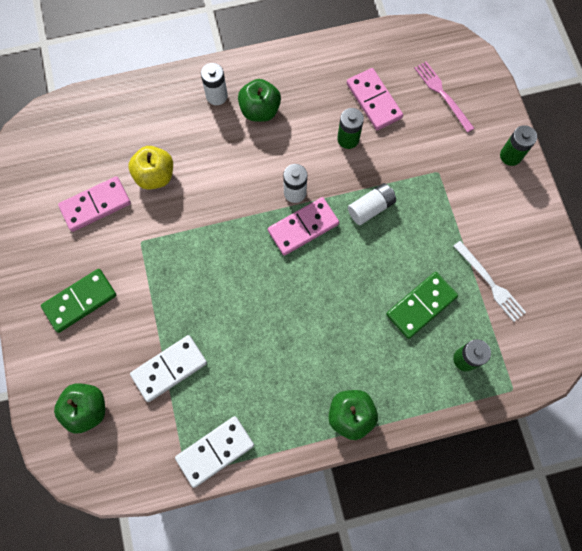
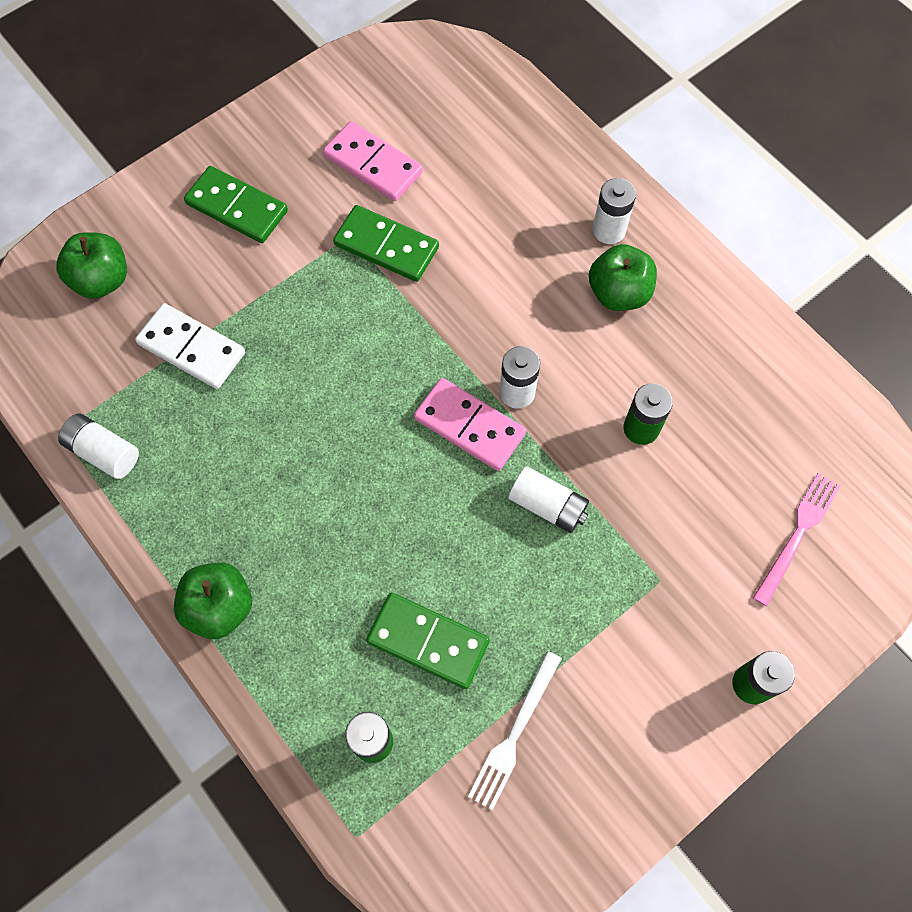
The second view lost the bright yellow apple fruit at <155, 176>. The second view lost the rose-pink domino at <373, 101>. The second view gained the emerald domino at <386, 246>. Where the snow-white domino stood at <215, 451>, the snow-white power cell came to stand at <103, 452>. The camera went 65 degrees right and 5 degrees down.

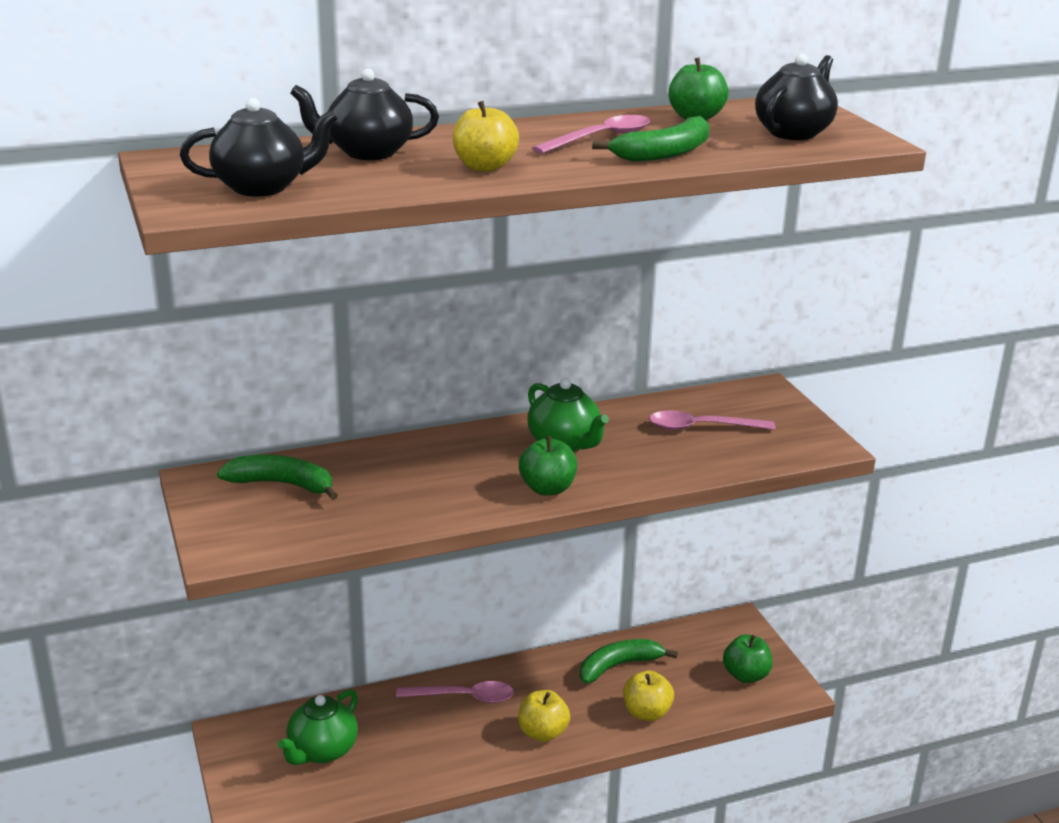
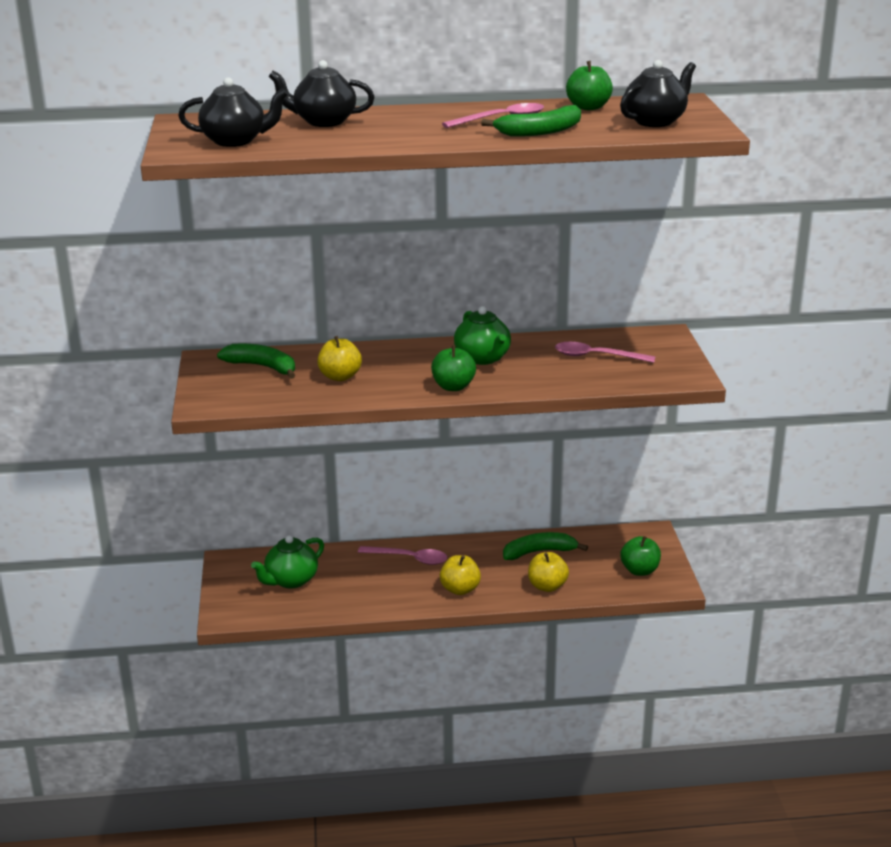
The bright yellow apple fruit ended up elsewhere, having gone from <484, 167> to <340, 377>. The camera went 15 degrees right and 0 degrees up.

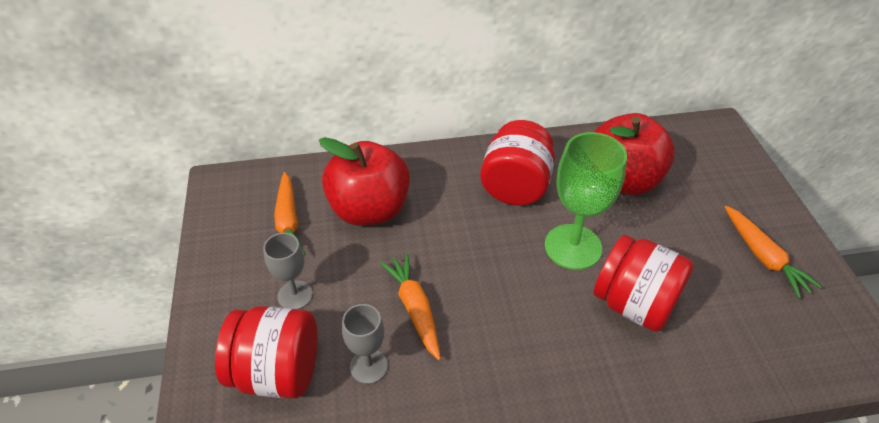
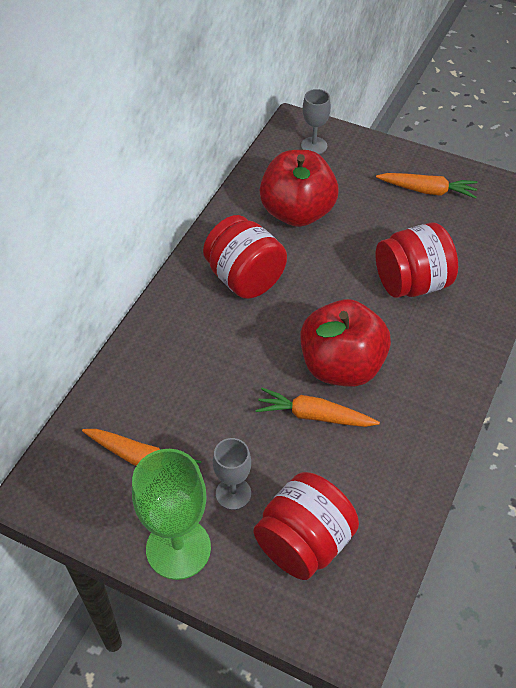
The red apple fruit ended up elsewhere, having gone from <369, 210> to <341, 366>. The grey chalice ended up elsewhere, having gone from <369, 366> to <314, 146>. The emerald chalice ended up elsewhere, having gone from <573, 247> to <178, 548>. The camera went 55 degrees left and 5 degrees up.

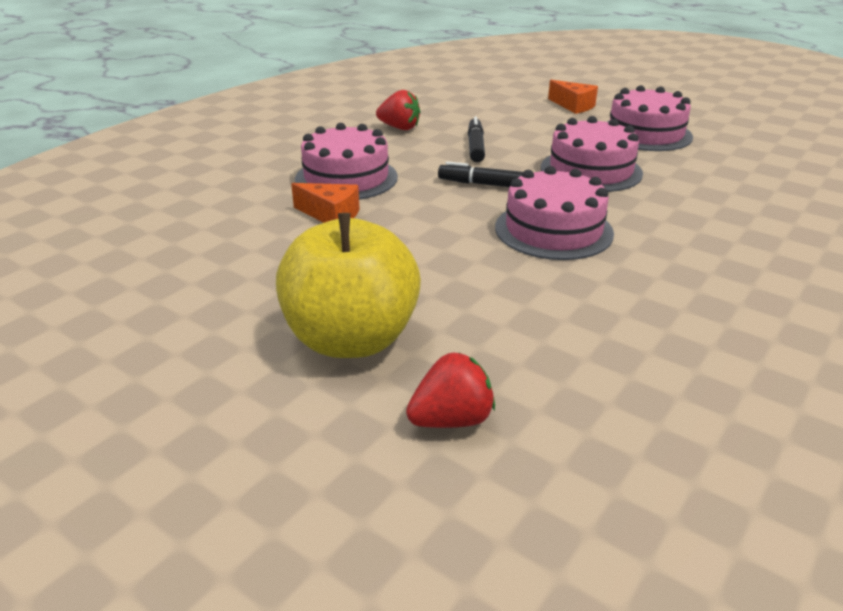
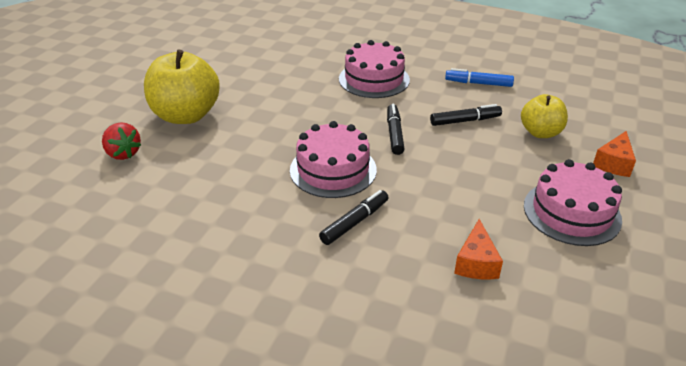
The second view lost the rose-pink cake at <591, 170>. The second view gained the jet-black felt pen at <355, 222>. The second view gained the bright yellow apple fruit at <540, 132>. The bright orange cheese wedge ended up elsewhere, having gone from <331, 215> to <476, 262>. Where the red berry stood at <399, 128>, the cobalt felt pen came to stand at <478, 83>. The camera went 75 degrees right and 5 degrees up.

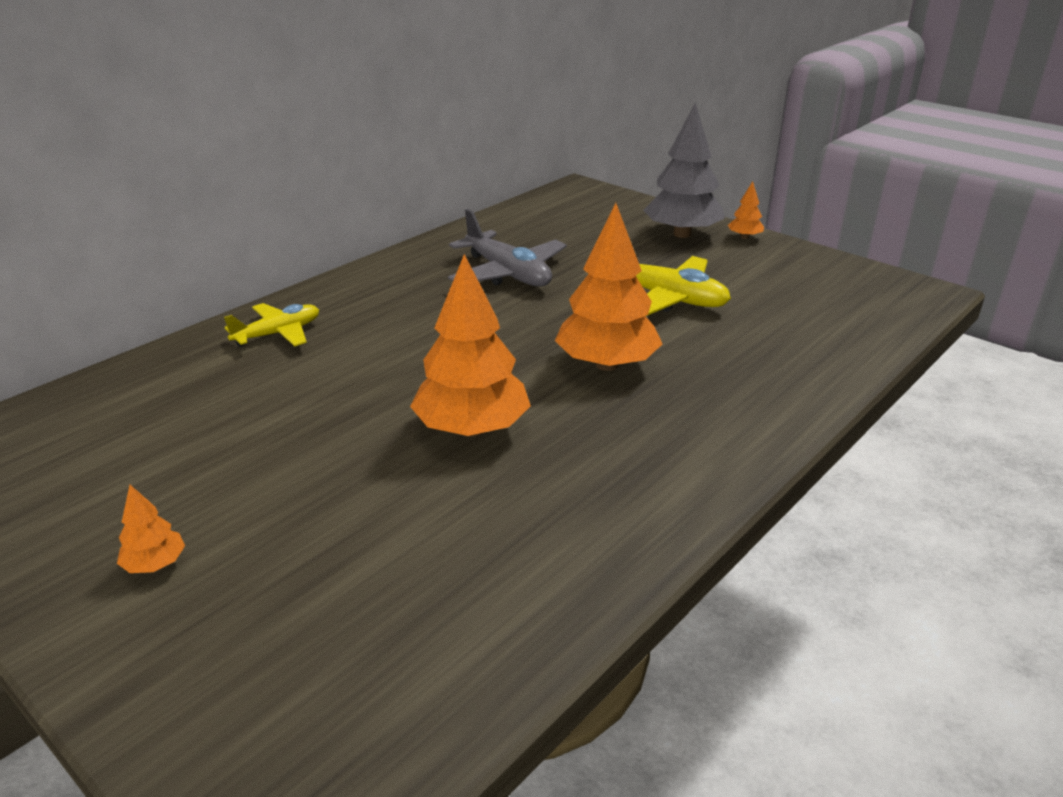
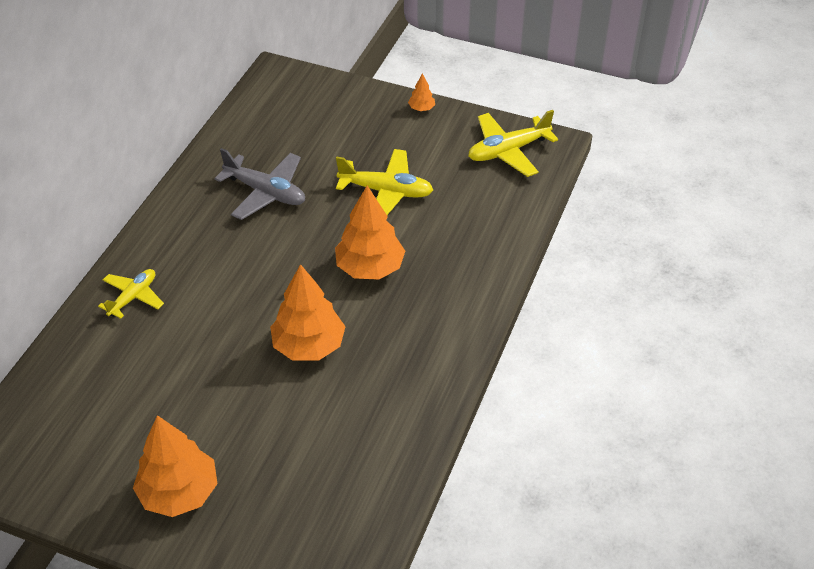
The second view lost the grey toy tree at <682, 234>. The second view gained the bright yellow toy plane at <508, 151>. The size of the bright orange toy tree at <155, 564> changed by a factor of 2.24. The camera went 20 degrees left and 15 degrees up.

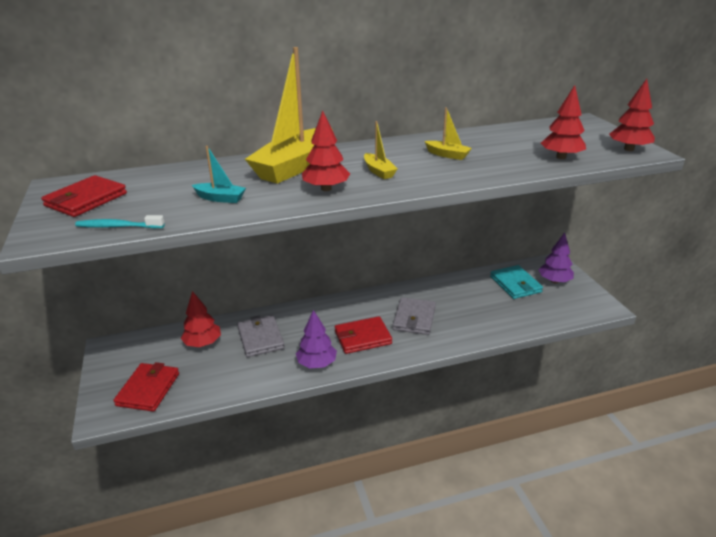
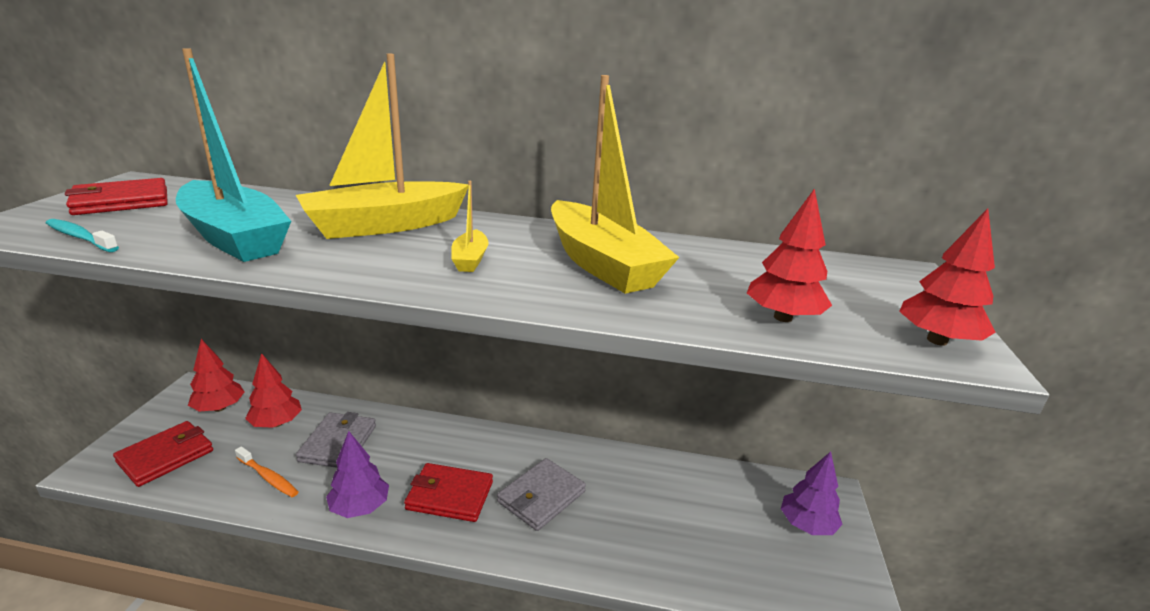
The second view lost the teal card wallet at <515, 284>. The second view gained the bright orange toothbrush at <268, 477>. The red toy tree ended up elsewhere, having gone from <326, 189> to <219, 408>. The size of the teal sailboat at <220, 198> changed by a factor of 2.28. The size of the bright yellow sailboat at <447, 155> changed by a factor of 2.28. The camera went 25 degrees right and 5 degrees down.

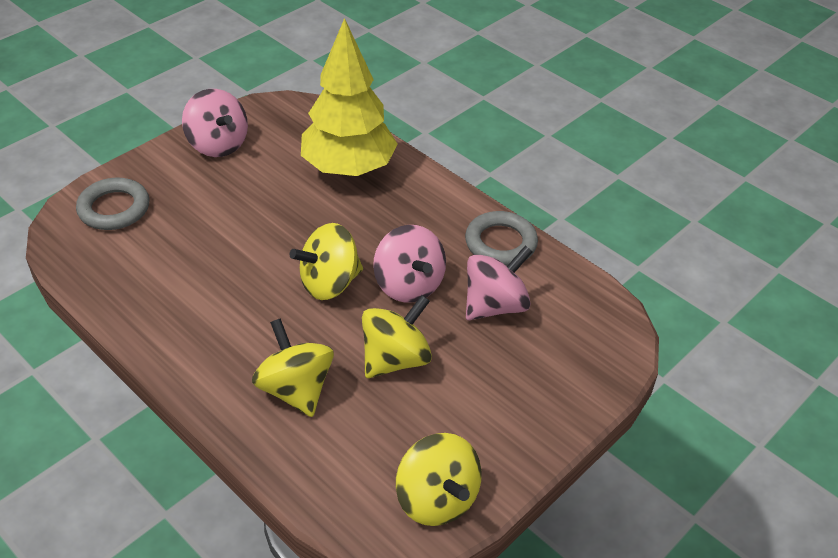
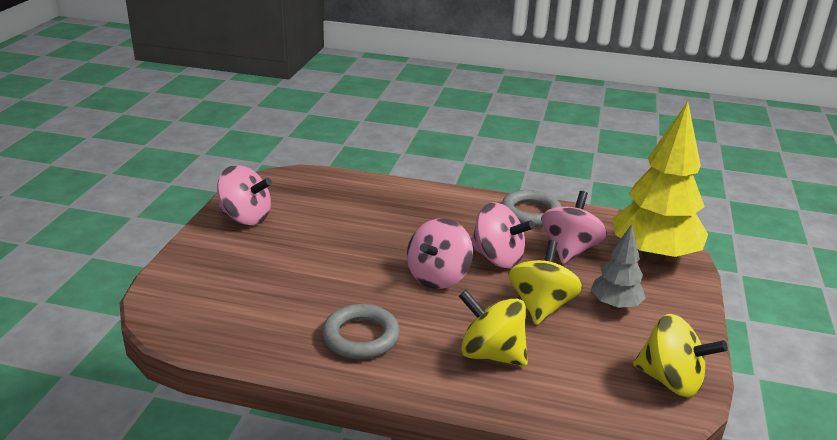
The second view gained the grey toy tree at <615, 305>. The grey torus ended up elsewhere, having gone from <114, 208> to <361, 337>. The bright yellow toy tree ended up elsewhere, having gone from <349, 169> to <653, 255>. What was the bright yellow spinning top at <329, 283> turned into the rose-pink spinning top at <438, 277>. The camera went 30 degrees left and 15 degrees down.

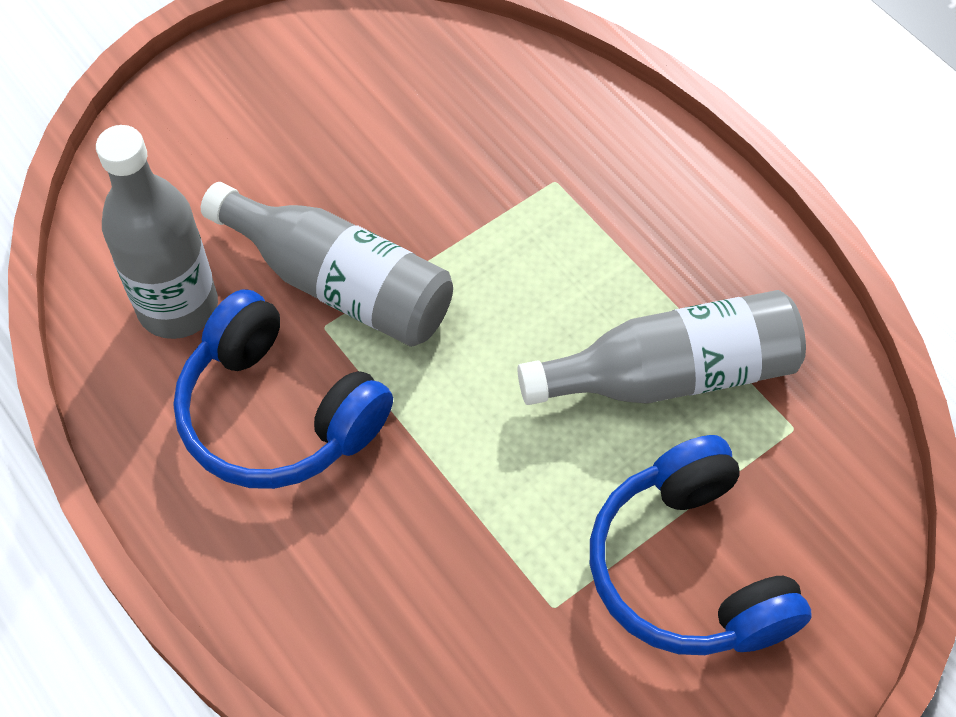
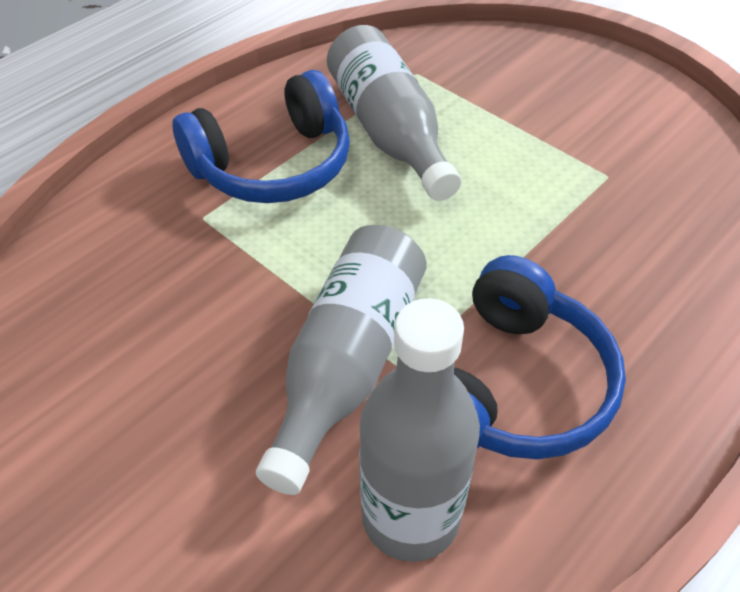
The cobalt over-ear headphones ended up elsewhere, having gone from <688, 569> to <273, 165>. The camera went 100 degrees left and 10 degrees down.

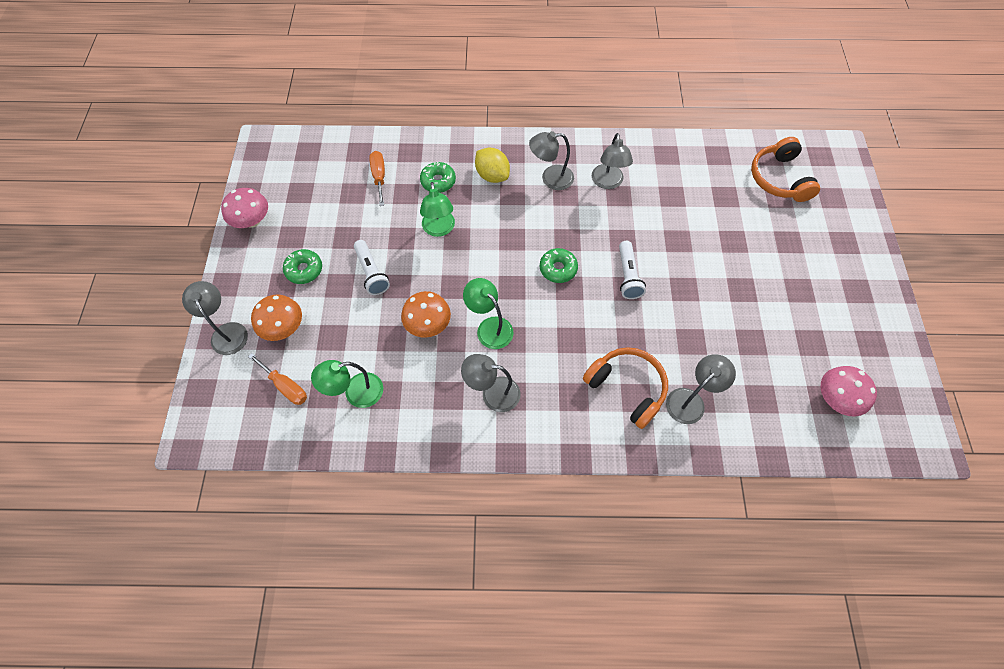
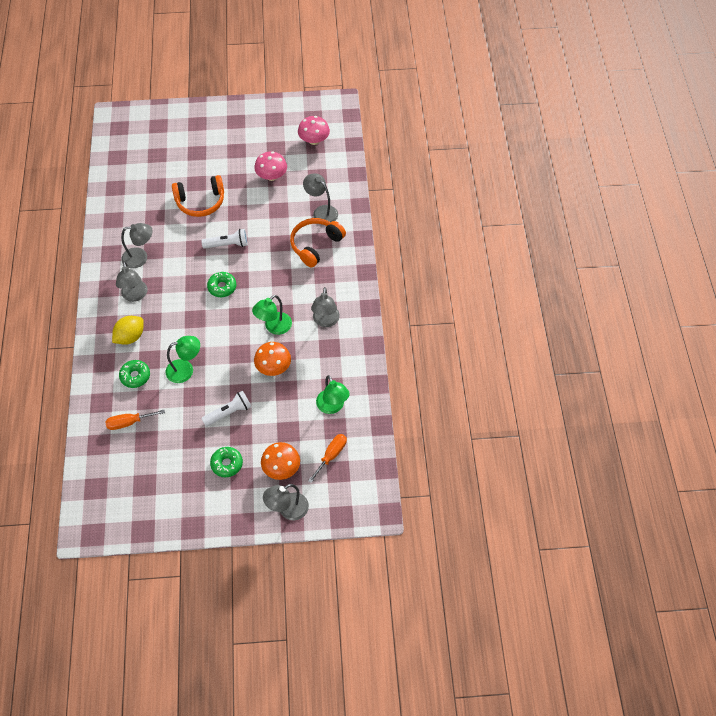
The rose-pink toadstool ended up elsewhere, having gone from <252, 220> to <271, 176>. The bright orange over-ear headphones ended up elsewhere, having gone from <779, 178> to <200, 202>. The camera went 95 degrees left and 5 degrees down.

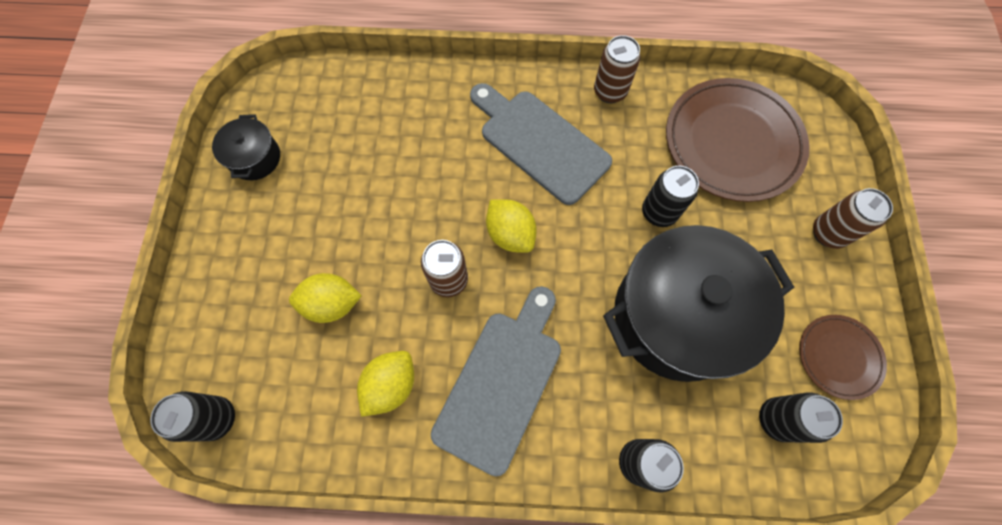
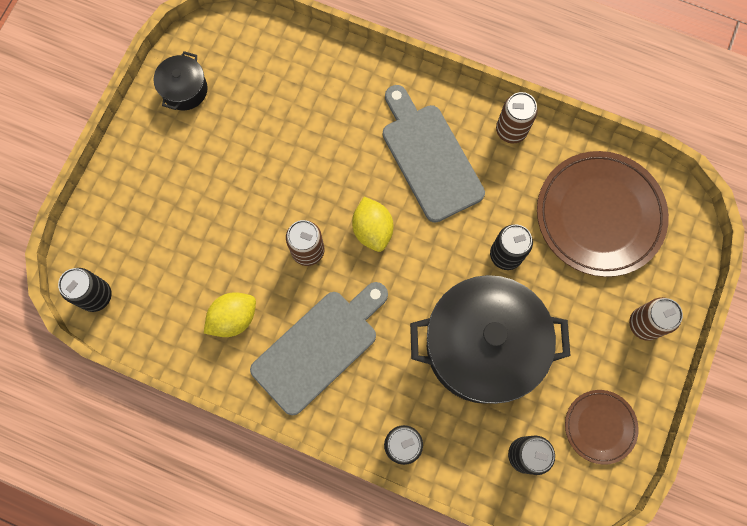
The second view lost the bright yellow toy lemon at <332, 304>. The camera went 20 degrees right and 5 degrees up.

